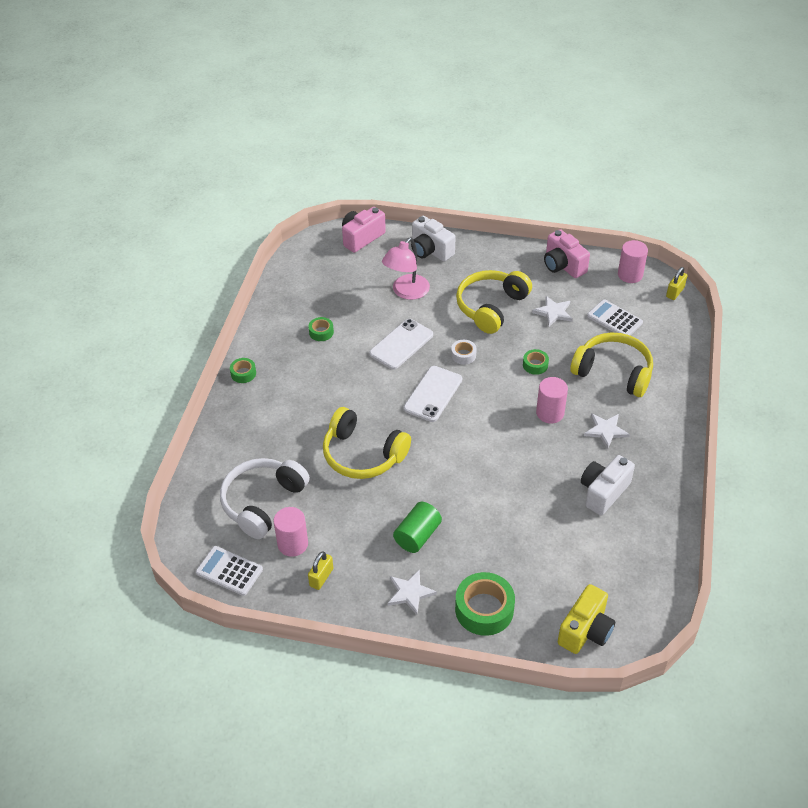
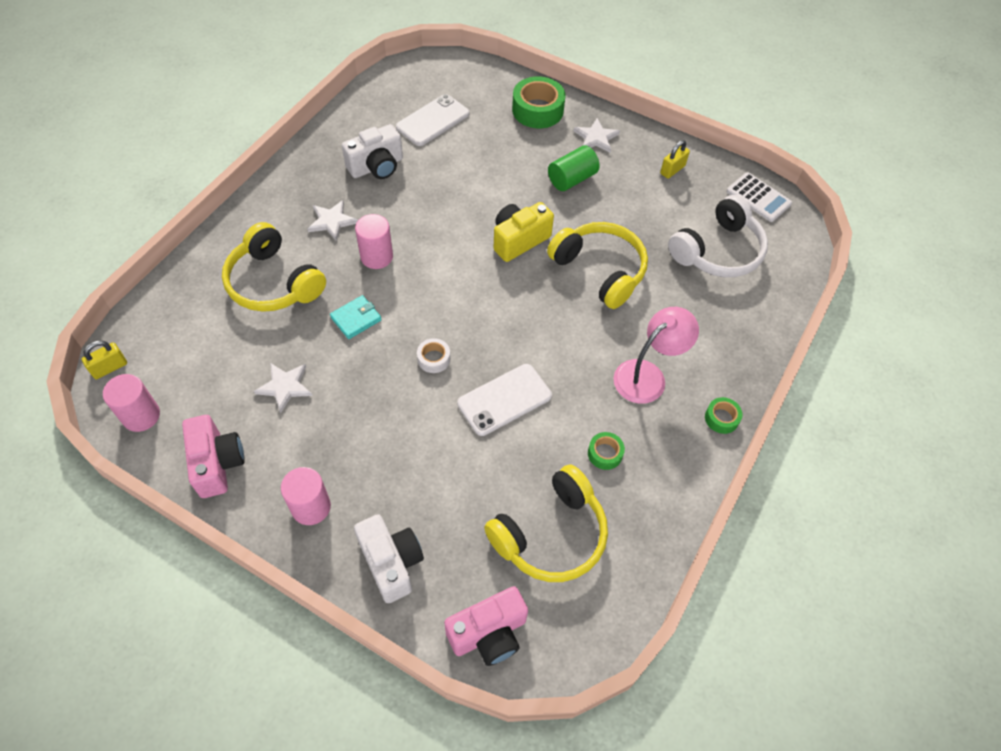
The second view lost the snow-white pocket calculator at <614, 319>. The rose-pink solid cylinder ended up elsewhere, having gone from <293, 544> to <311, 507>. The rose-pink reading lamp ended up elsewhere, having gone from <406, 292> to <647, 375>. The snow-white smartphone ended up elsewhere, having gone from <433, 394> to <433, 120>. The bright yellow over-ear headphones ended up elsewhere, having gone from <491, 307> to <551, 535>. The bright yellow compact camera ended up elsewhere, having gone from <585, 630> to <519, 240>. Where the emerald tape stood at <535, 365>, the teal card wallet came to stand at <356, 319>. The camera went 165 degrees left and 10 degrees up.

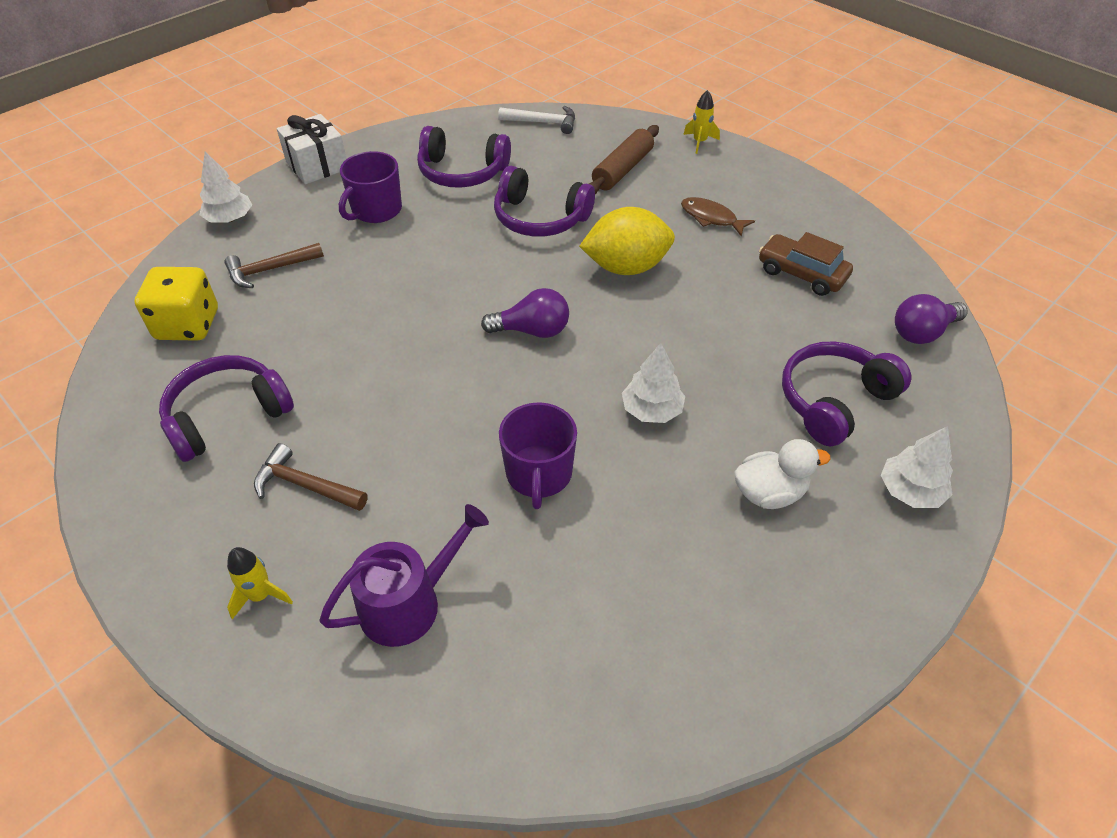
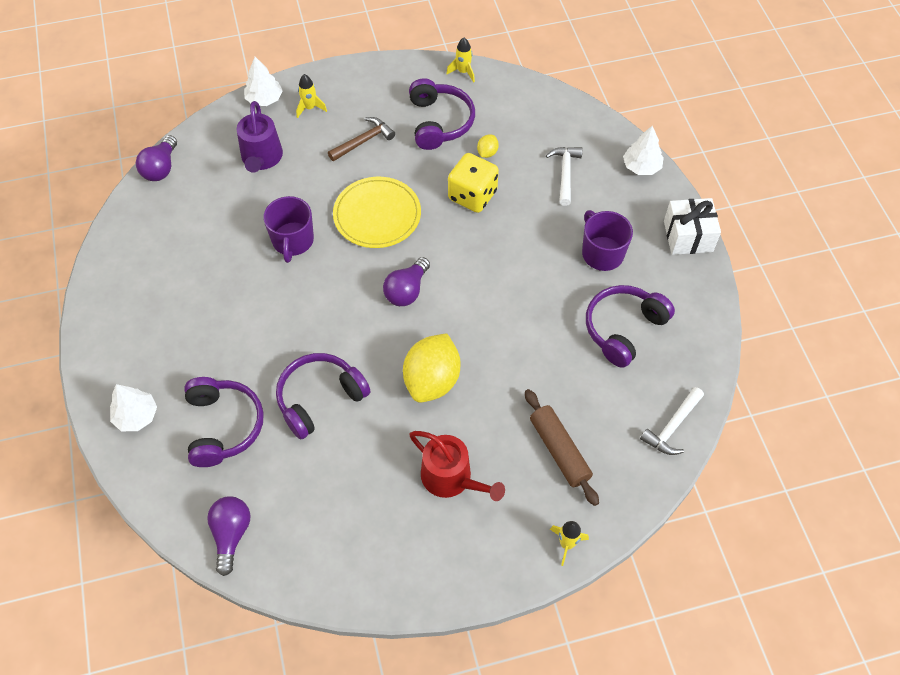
The second view lost the snow-white duck at <769, 493>. The second view lost the dark brown toy car at <801, 274>. The second view gained the purple light bulb at <161, 168>. The second view gained the bright yellow flat dish at <377, 215>. The second view gained the bright yellow toy rocket at <463, 72>. The second view gained the bright yellow toy lemon at <487, 153>. The bright yellow die ended up elsewhere, having gone from <188, 325> to <472, 195>. The purple over-ear headphones ended up elsewhere, having gone from <540, 218> to <320, 398>. The snow-white toy tree ended up elsewhere, having gone from <651, 410> to <264, 99>. Where the dark brown fish figure stood at <711, 218>, the red sprinkling can came to stand at <451, 478>. What was the dark brown hammer at <270, 270> turned into the snow-white hammer at <565, 173>. The purple tea mug at <539, 474> ended up facing another way, 120 degrees counterclockwise from before. The camera went 120 degrees right and 10 degrees up.

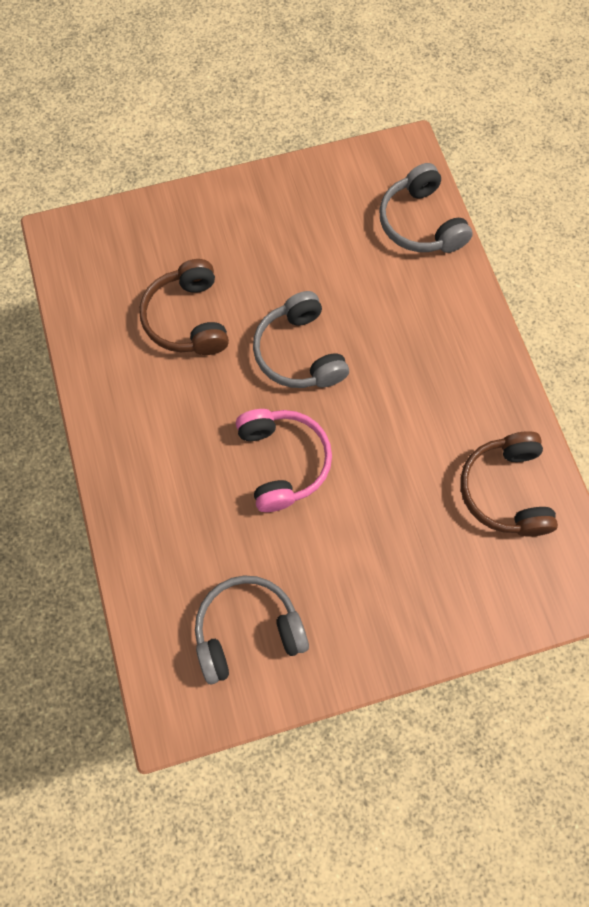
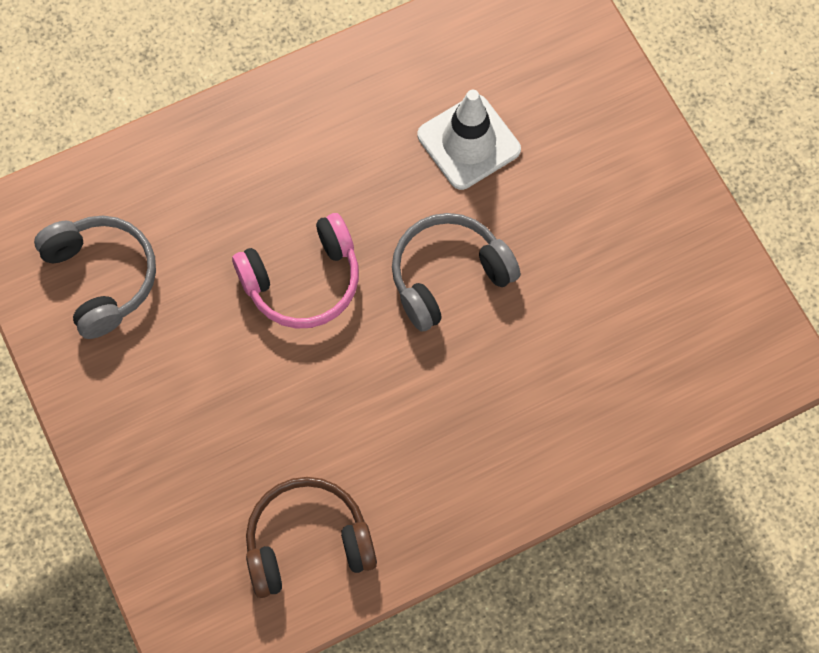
The second view lost the grey over-ear headphones at <420, 223>. Where the dark brown over-ear headphones stood at <187, 319>, the snow-white safety cone came to stand at <468, 142>. The camera went 80 degrees right and 0 degrees up.

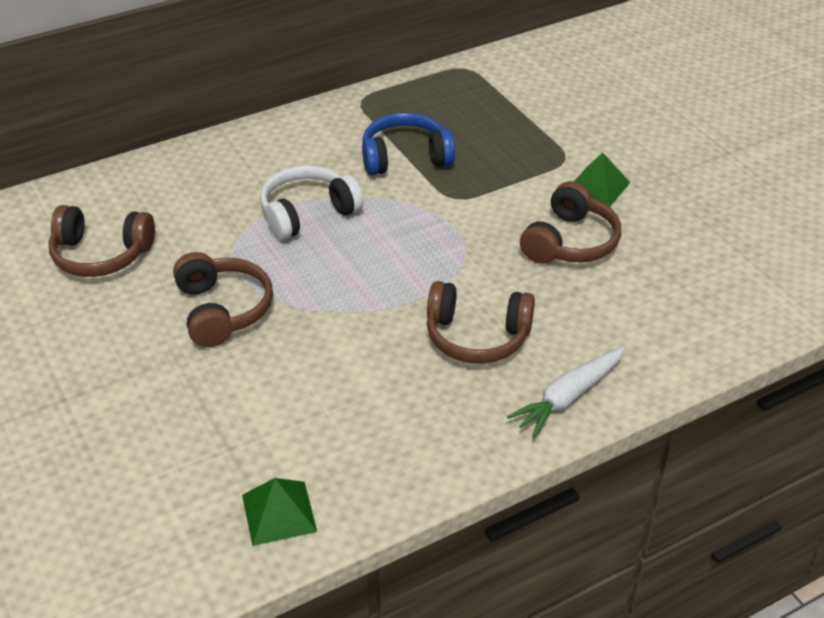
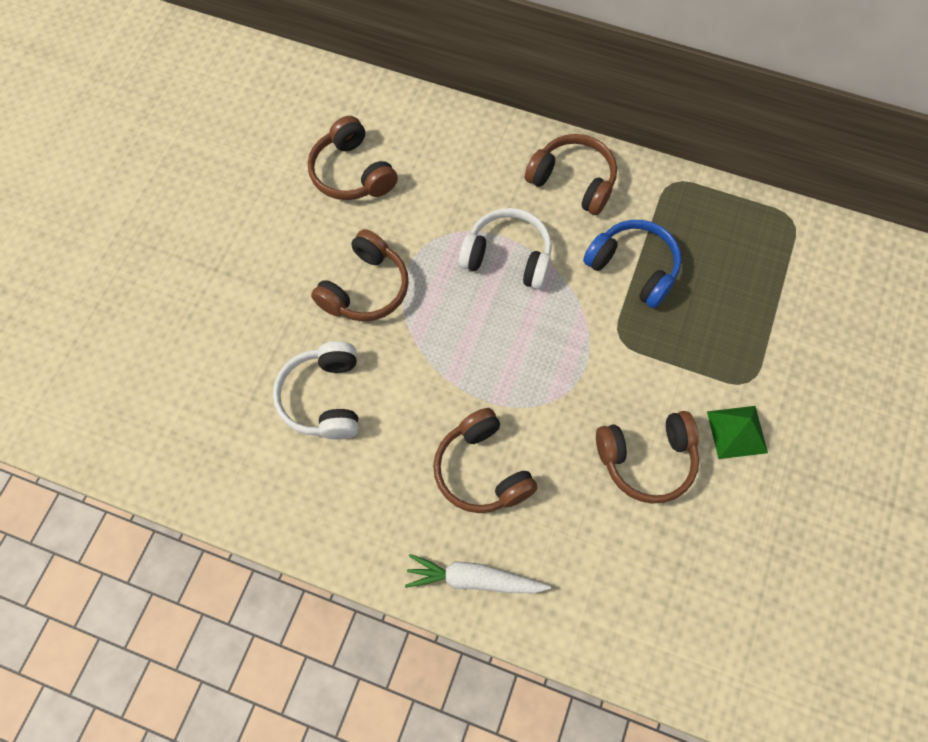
The second view lost the emerald solid pyramid at <279, 512>. The second view gained the snow-white over-ear headphones at <324, 398>. The second view gained the dark brown over-ear headphones at <573, 181>. The camera went 50 degrees right and 25 degrees up.

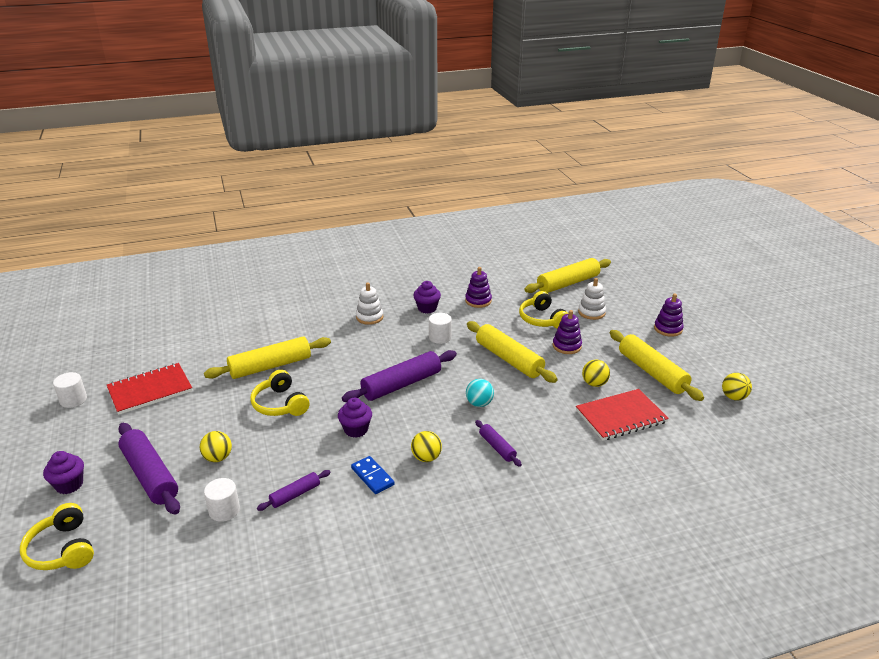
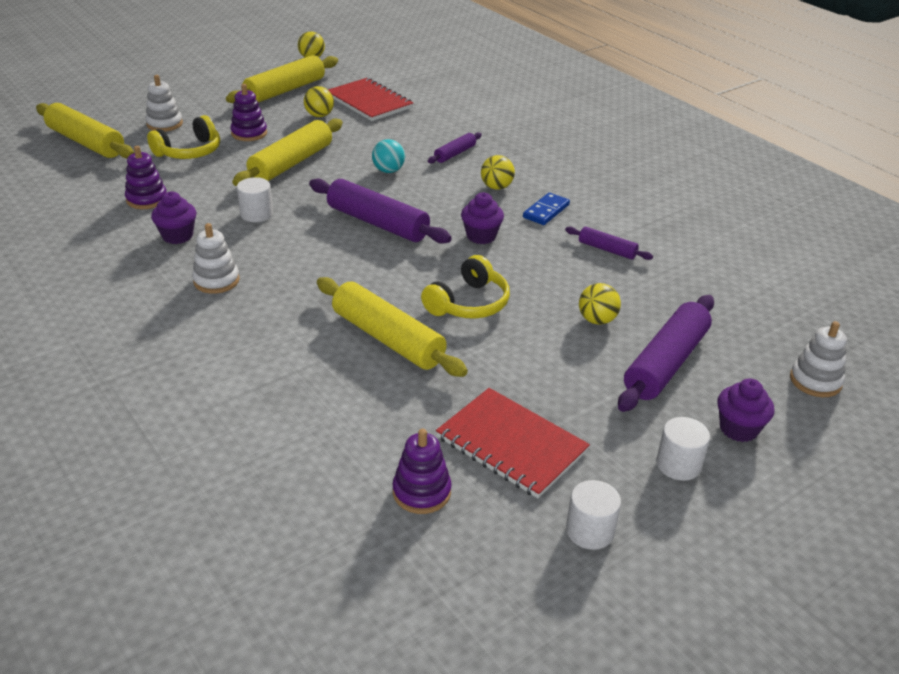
The snow-white solid cylinder ended up elsewhere, having gone from <224, 510> to <678, 464>. The purple stacking toy ended up elsewhere, having gone from <668, 329> to <421, 492>. Where the bright yellow over-ear headphones stood at <62, 549>, the snow-white stacking toy came to stand at <815, 381>. The camera went 110 degrees left and 5 degrees up.

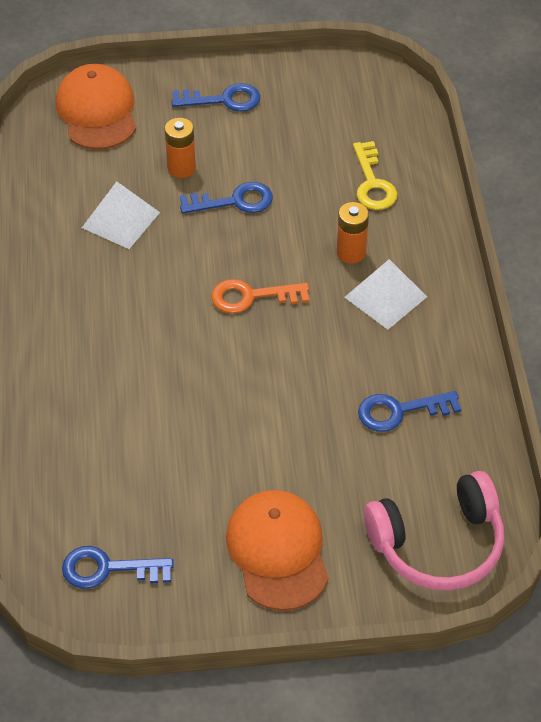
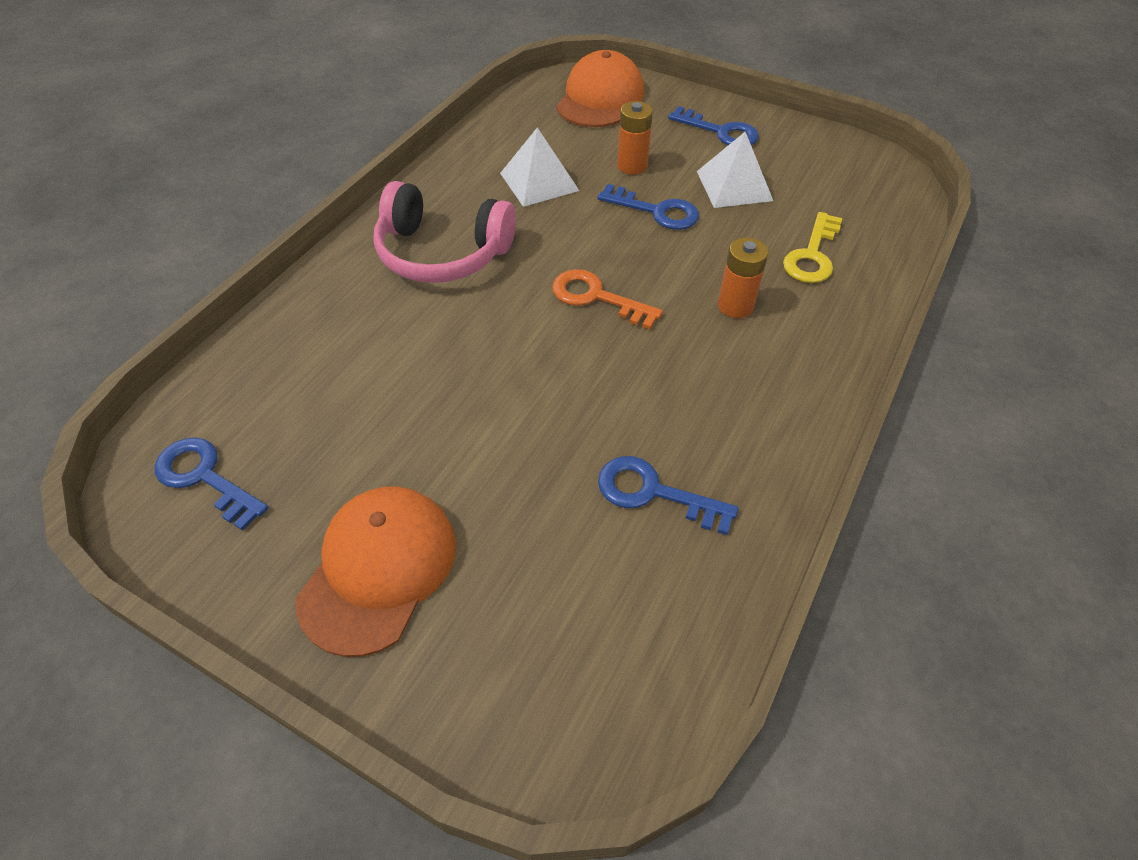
The snow-white solid pyramid ended up elsewhere, having gone from <385, 297> to <734, 186>. The rose-pink over-ear headphones ended up elsewhere, having gone from <438, 543> to <442, 252>. The camera went 35 degrees right and 0 degrees up.

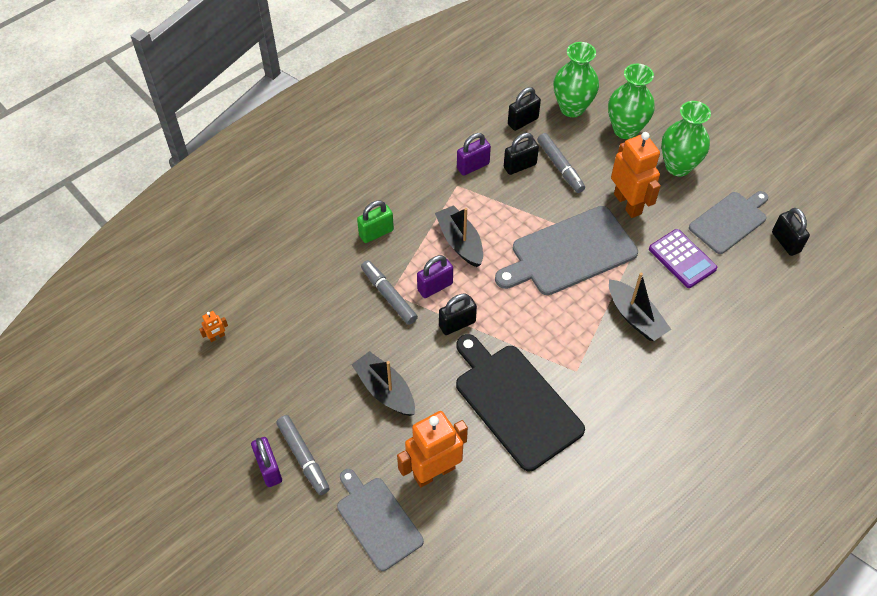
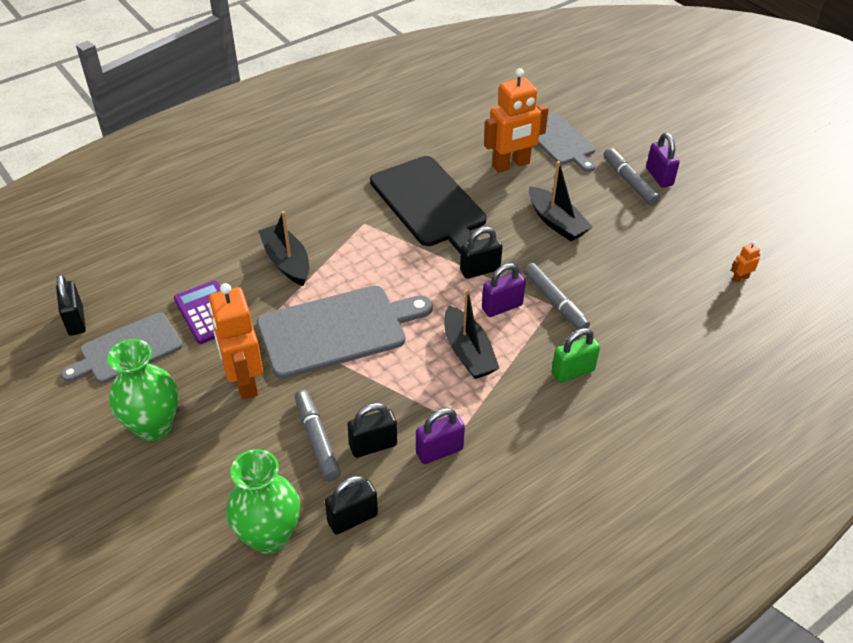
The second view lost the emerald vase at <625, 129>. The camera went 175 degrees left and 10 degrees down.

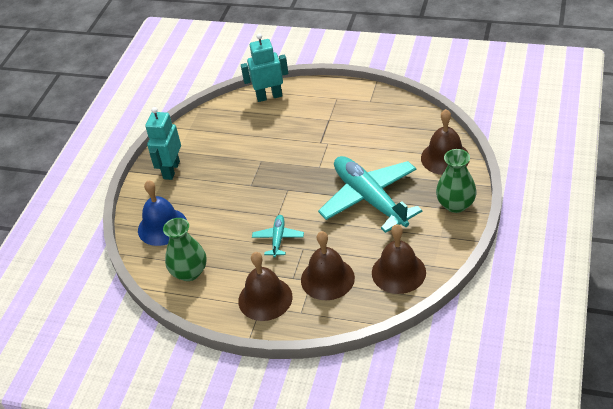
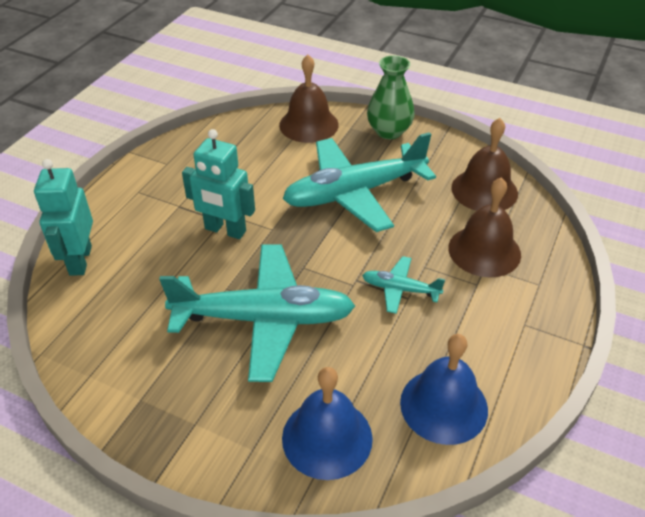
The second view lost the dark brown bell at <265, 298>. The second view gained the teal toy plane at <264, 319>. The teal robot figure ended up elsewhere, having gone from <171, 170> to <225, 230>. Where the emerald vase stood at <189, 272>, the cobalt bell came to stand at <443, 405>. The camera went 85 degrees left and 0 degrees up.

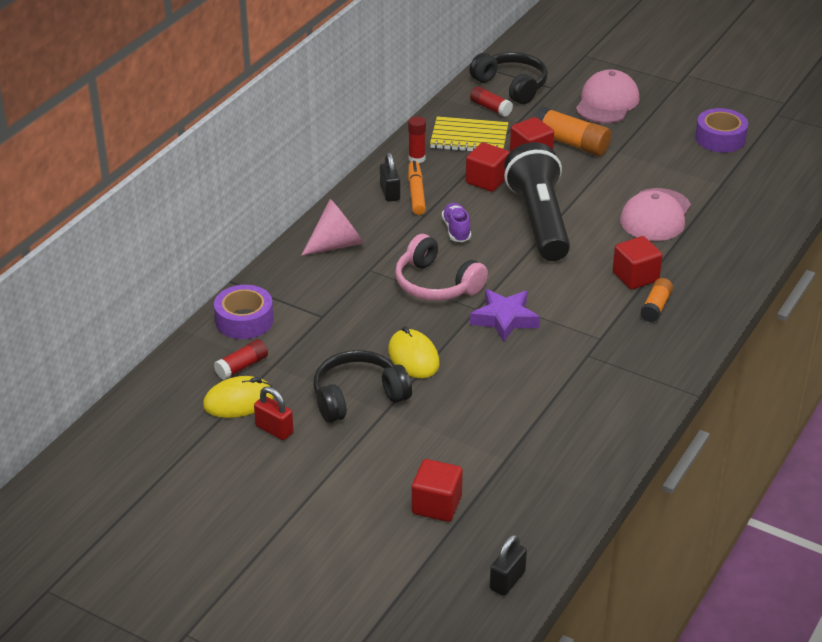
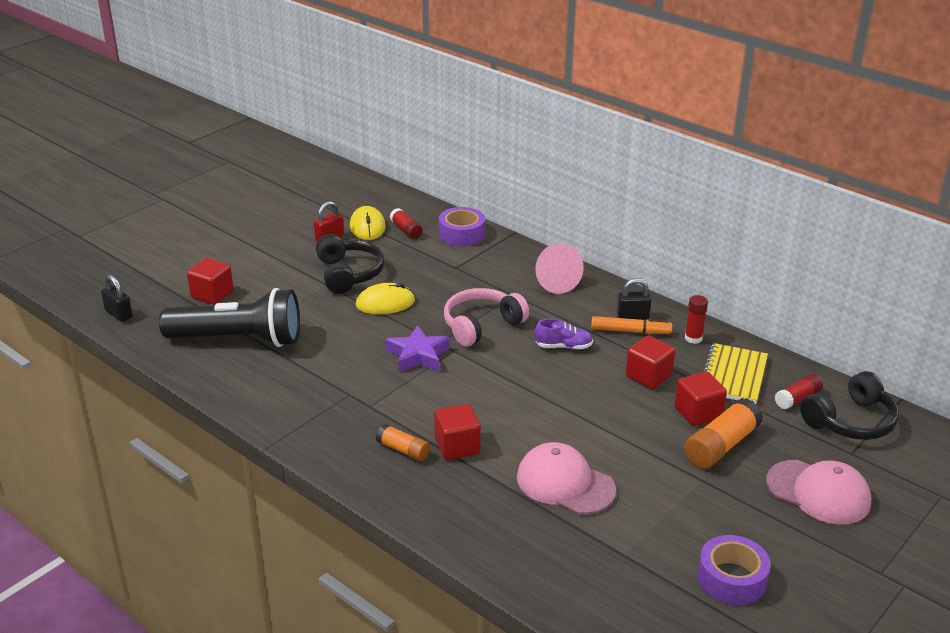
The jet-black torch ended up elsewhere, having gone from <539, 220> to <239, 339>. The camera went 100 degrees right and 5 degrees down.

